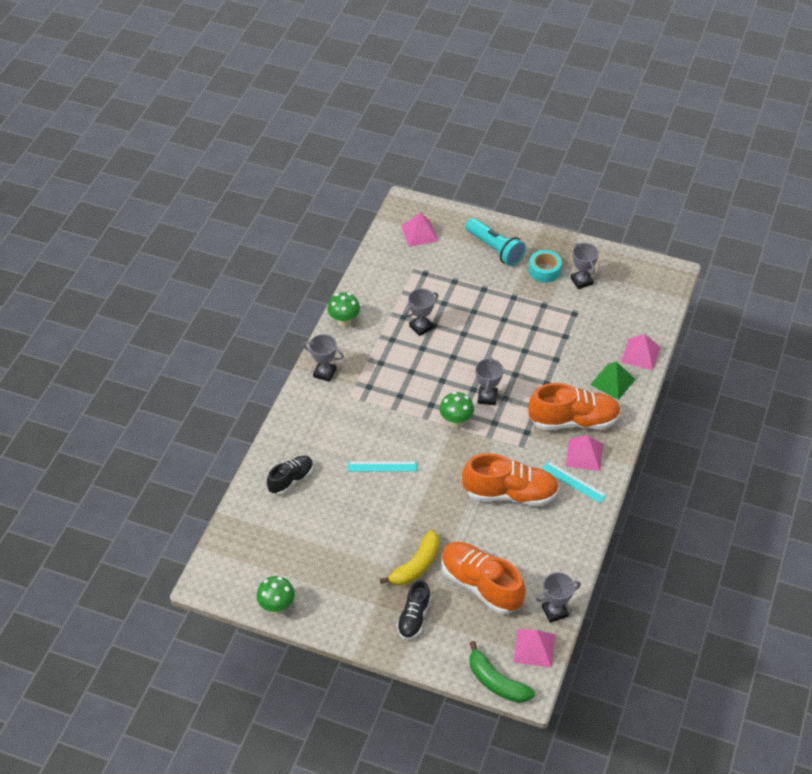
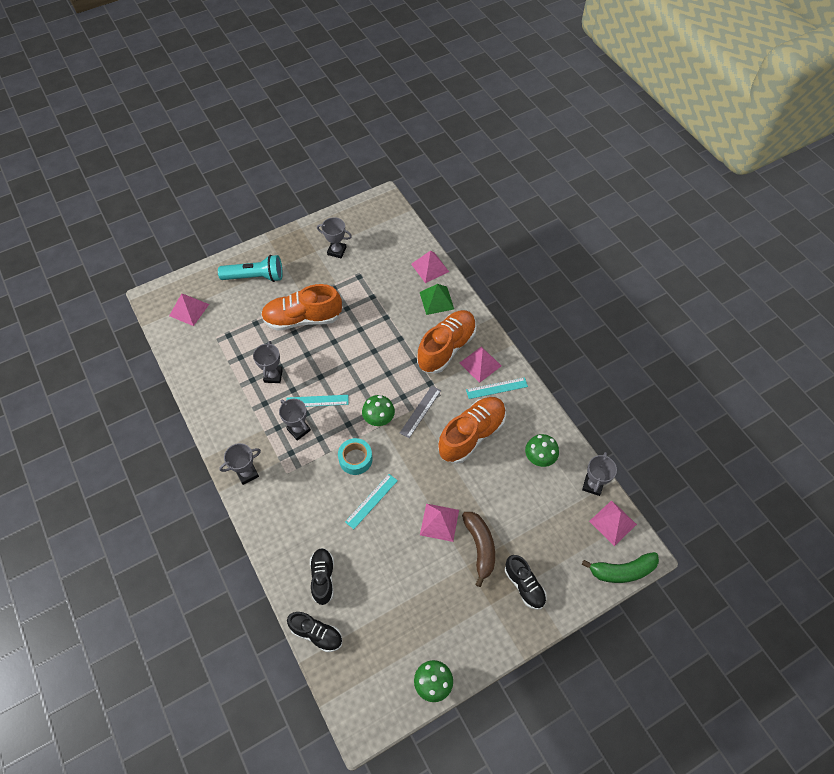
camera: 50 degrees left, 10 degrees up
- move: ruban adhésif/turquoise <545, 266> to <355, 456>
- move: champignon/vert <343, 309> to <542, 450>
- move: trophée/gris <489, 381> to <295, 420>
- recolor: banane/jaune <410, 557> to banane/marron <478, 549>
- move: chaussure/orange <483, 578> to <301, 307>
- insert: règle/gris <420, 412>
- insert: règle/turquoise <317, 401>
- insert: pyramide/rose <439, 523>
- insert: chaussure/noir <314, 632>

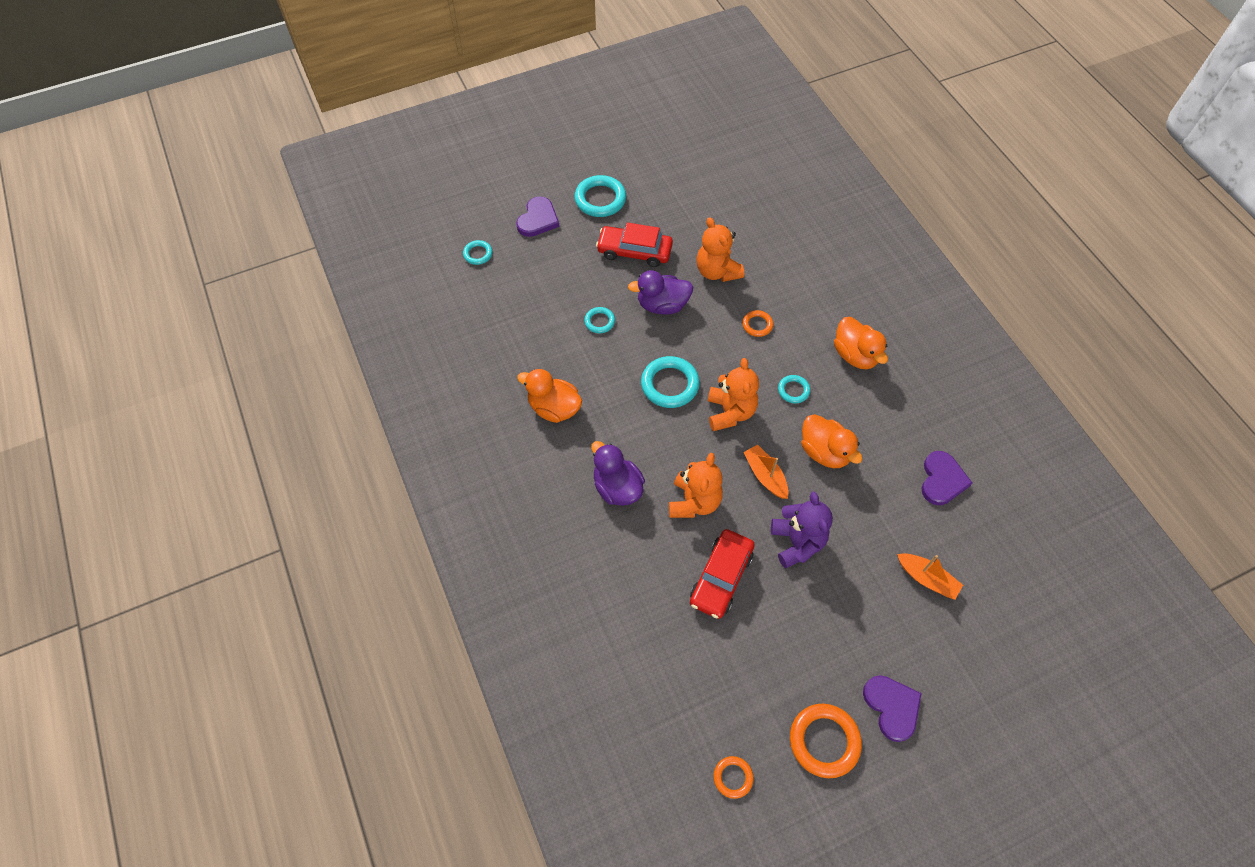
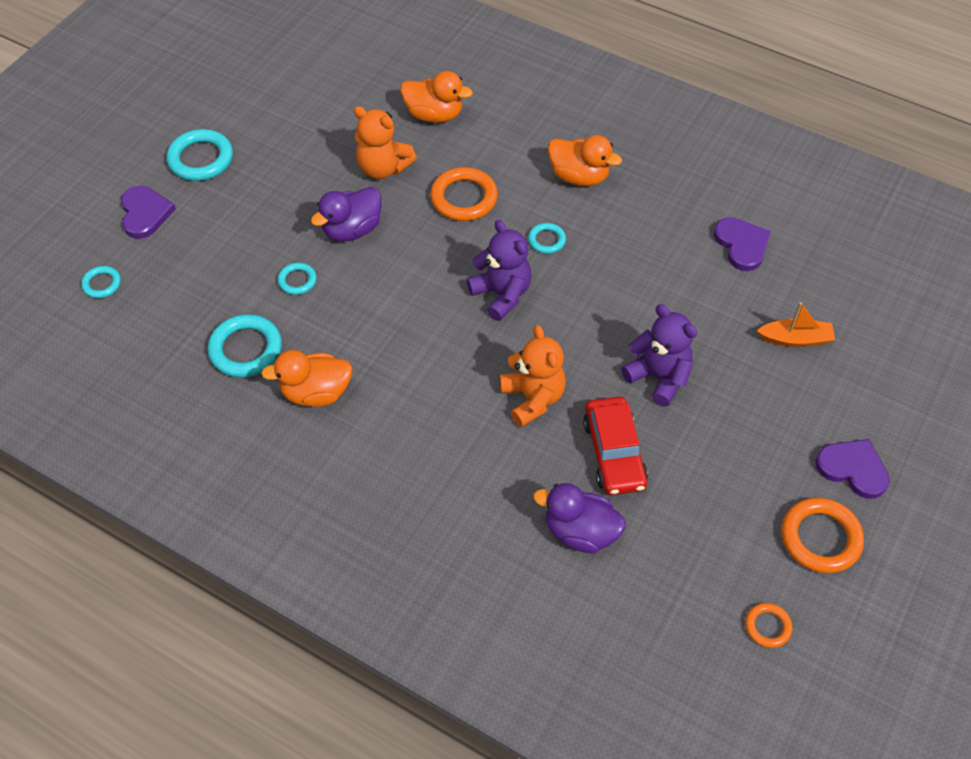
camera: 35 degrees left, 5 degrees down
- delete: voiture/rouge <634, 244>
- resize: anneau/orange <757, 323> = <464, 194> x1.82
- move: anneau/turquoise <670, 382> to <245, 346>
- recolor: ours en peluche/orange <733, 394> to ours en peluche/violet <499, 270>
- move: canard/orange <832, 441> to <436, 97>
- move: canard/violet <618, 473> to <579, 518>
- delete: bateau/orange <766, 472>

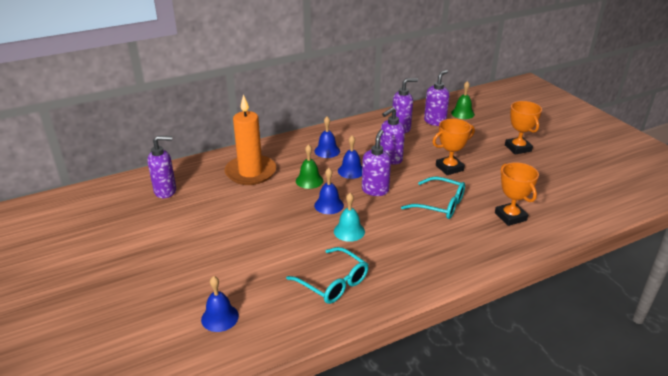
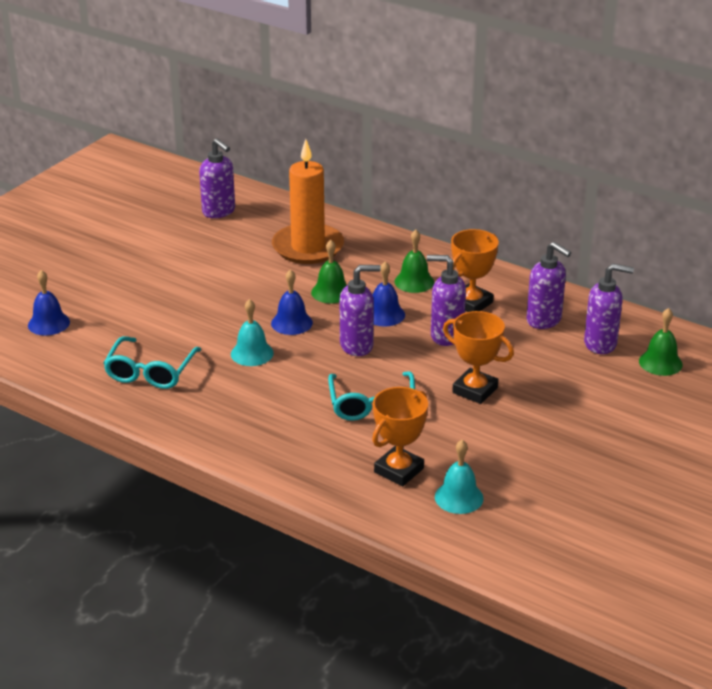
camera: 60 degrees right, 0 degrees up
- move: trophée/orange <523, 128> to <475, 270>
- recolor: cloche/bleu <327, 137> to cloche/vert <414, 261>
- insert: cloche/turquoise <459, 477>

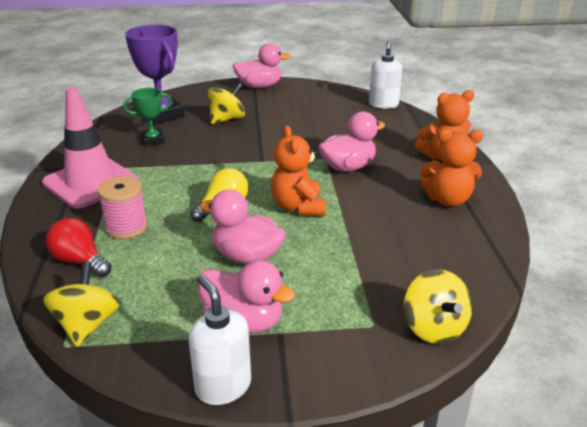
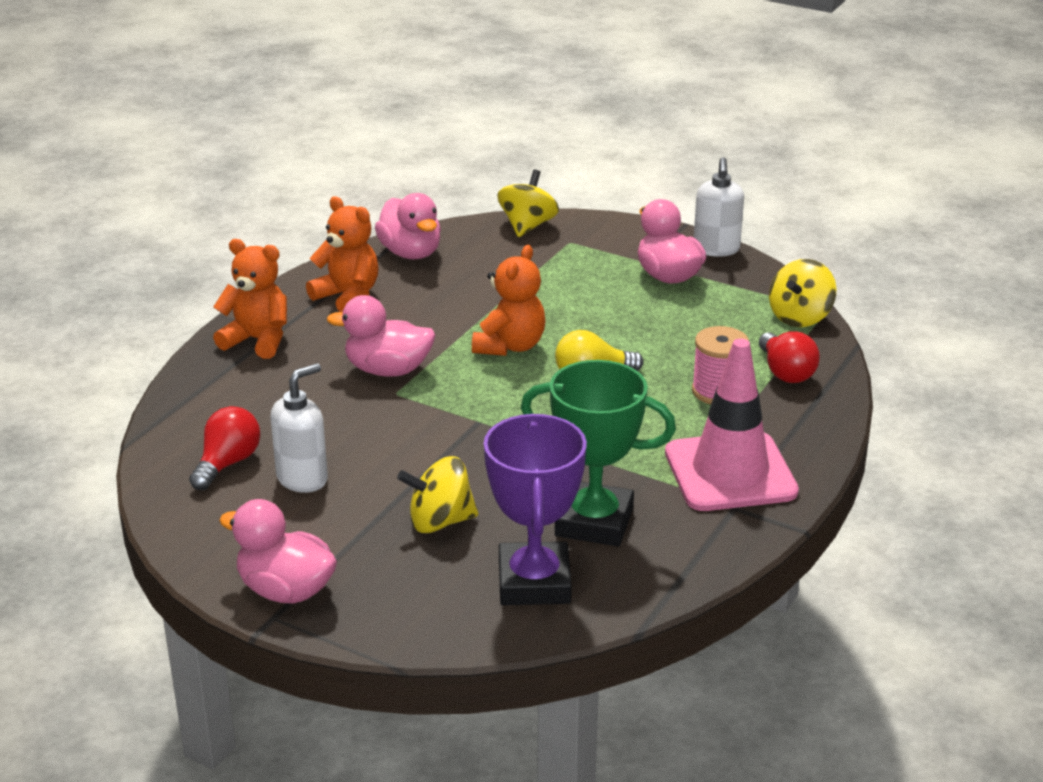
camera: 145 degrees left, 0 degrees up
- move: distributeur de savon/blanc <385, 75> to <299, 428>
- resize: trophée/vert <147, 117> = <598, 453> x1.80
- move: canard/rose <243, 227> to <408, 226>
- insert: ampoule/rouge <225, 448>

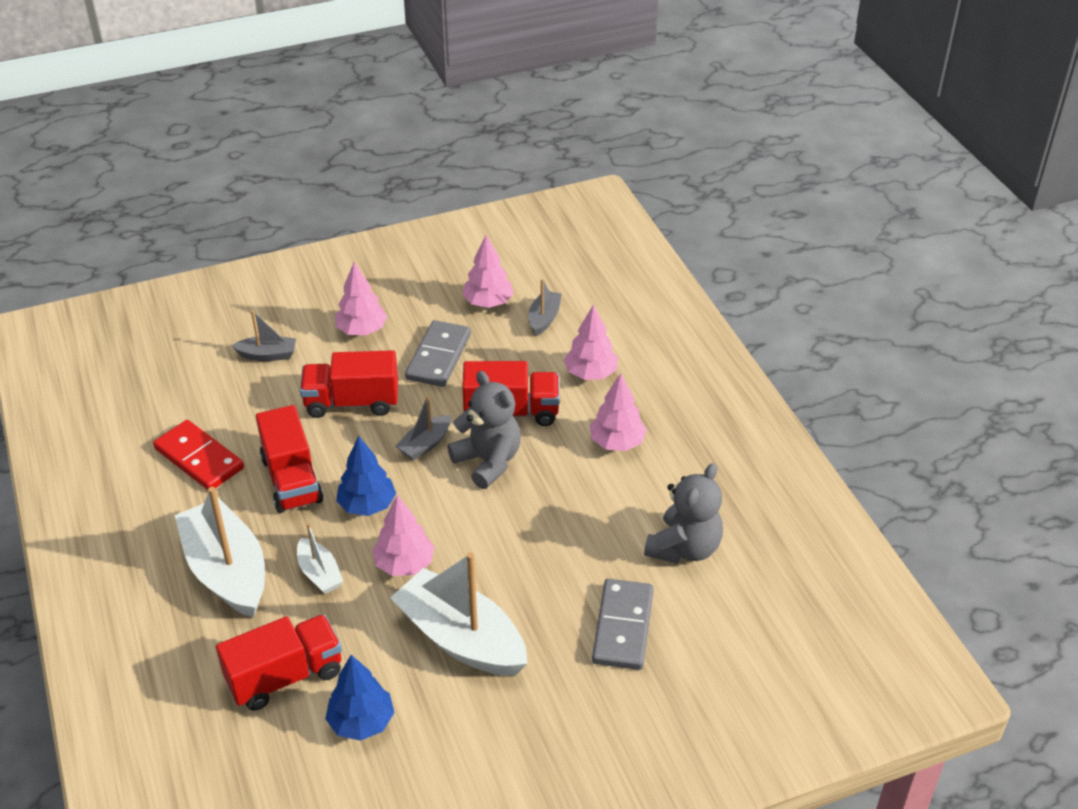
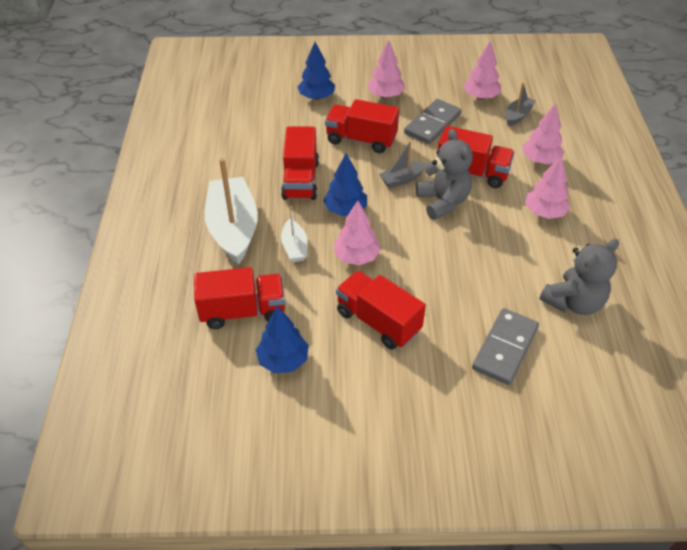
camera: 20 degrees right, 5 degrees up
- replace: bateau/gris <264, 335> to arbre/bleu <316, 71>
- delete: domino/rouge <198, 455>
- replace: bateau/blanc <459, 614> to camion/rouge <381, 310>

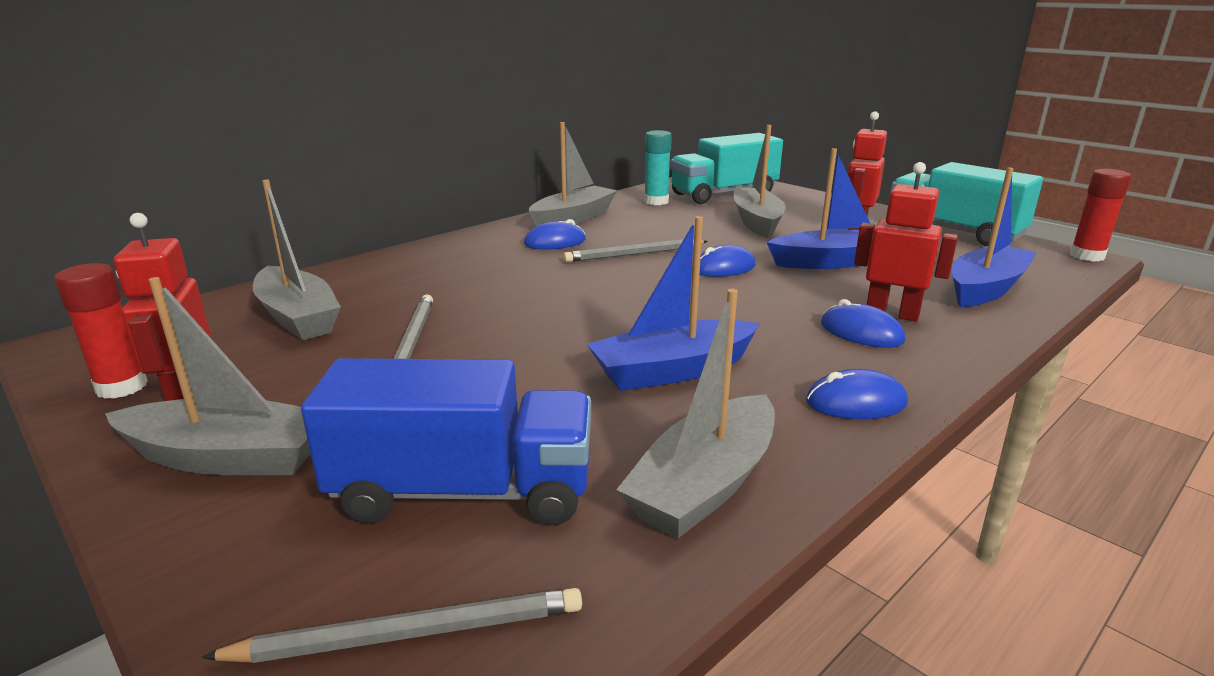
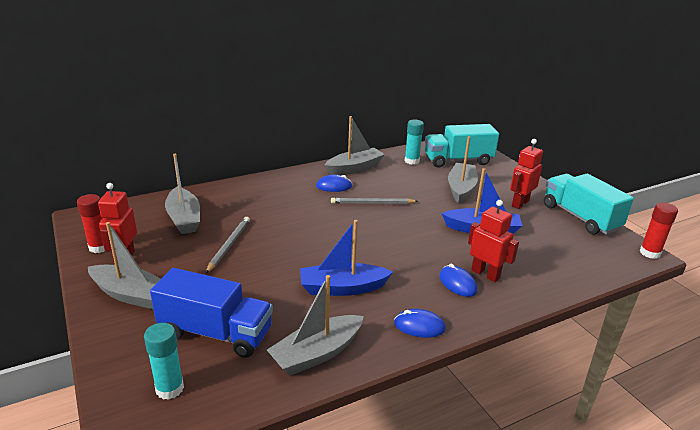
camera: 15 degrees right, 5 degrees up
- delete: bateau/bleu <994, 237>
- delete: souris/bleu <723, 261>
- replace: crayon/gris <391, 625> to bâton de colle/turquoise <164, 361>

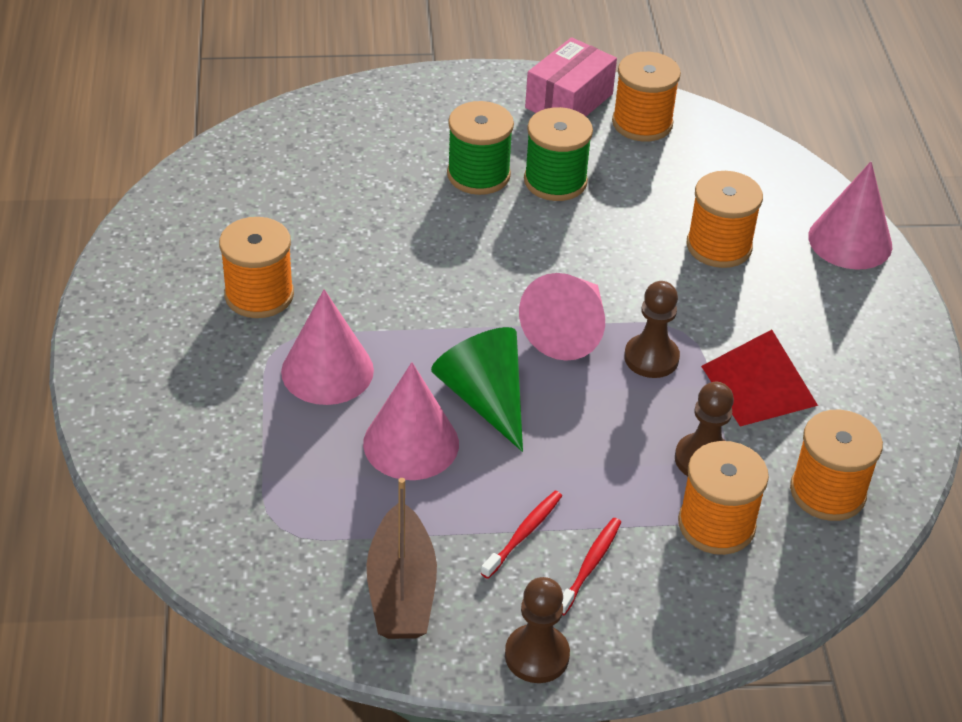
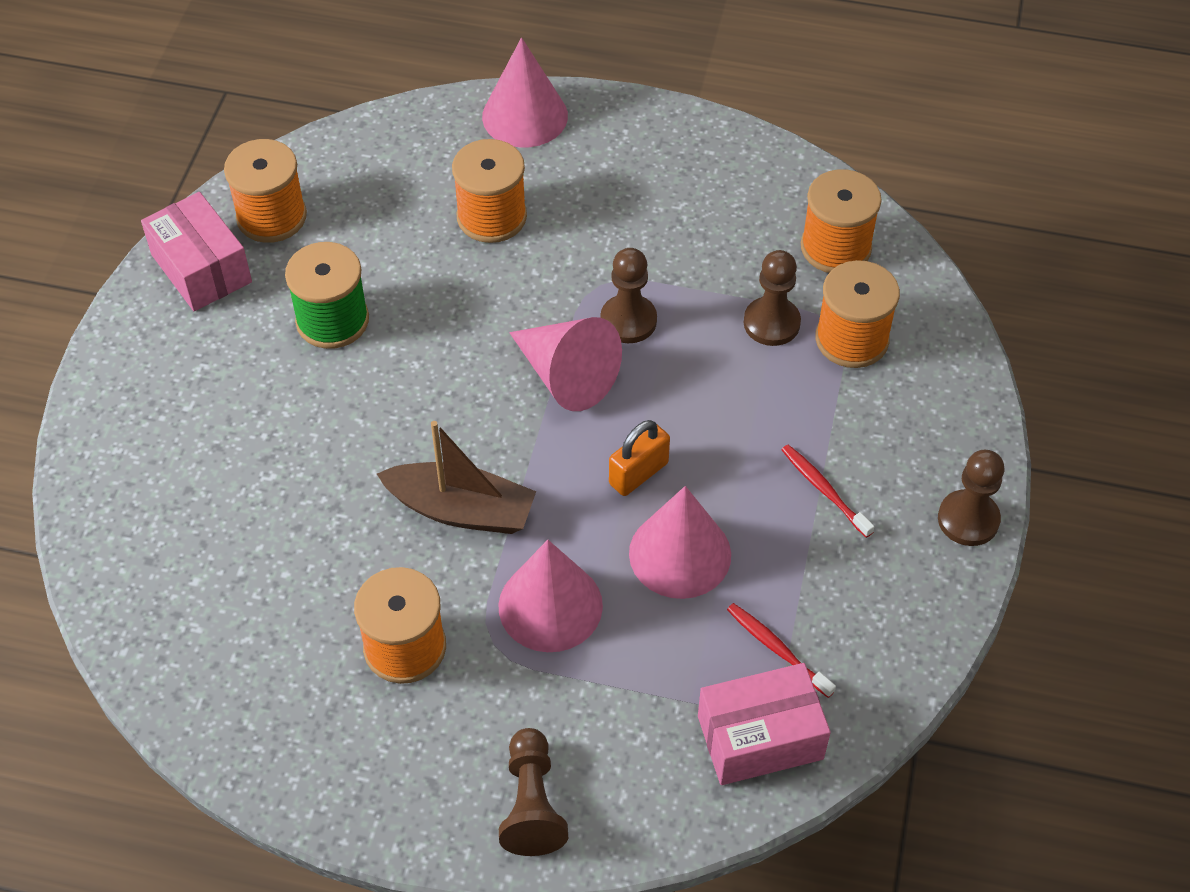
camera: 70 degrees left, 10 degrees up
- delete: bobine/vert <480, 148>
- replace: cône/vert <477, 389> to cadenas/orange <639, 458>
- delete: pyramide/rouge <759, 378>
- move: bateau/marron <401, 558> to <456, 477>
- move: brosse à dents/rouge <591, 566> to <781, 650>
- insert: boîte/rose <764, 724>
- insert: pion/marron <533, 792>

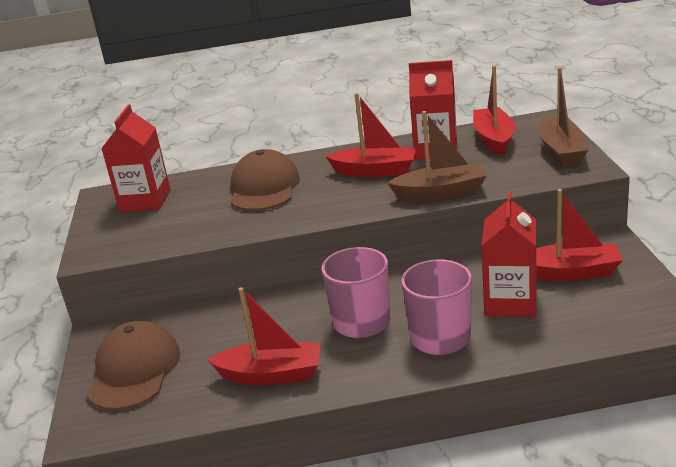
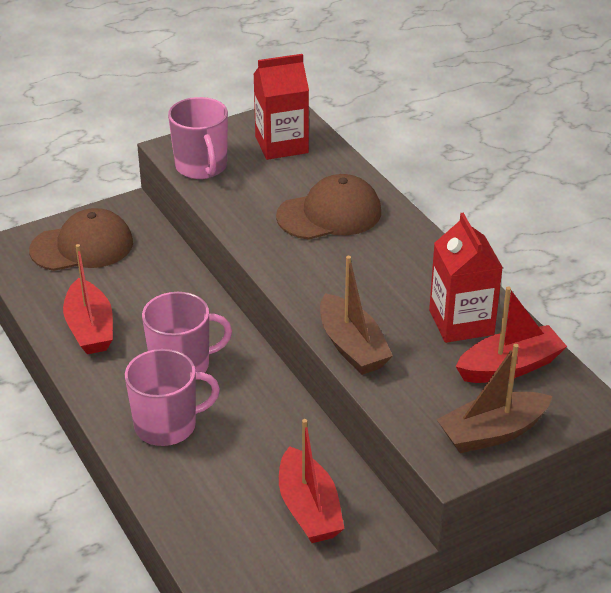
camera: 65 degrees right, 10 degrees up
- delete: bateau/rouge <371, 135>
- delete: brique de lait/rouge <508, 254>
- insert: tasse/rose <198, 138>

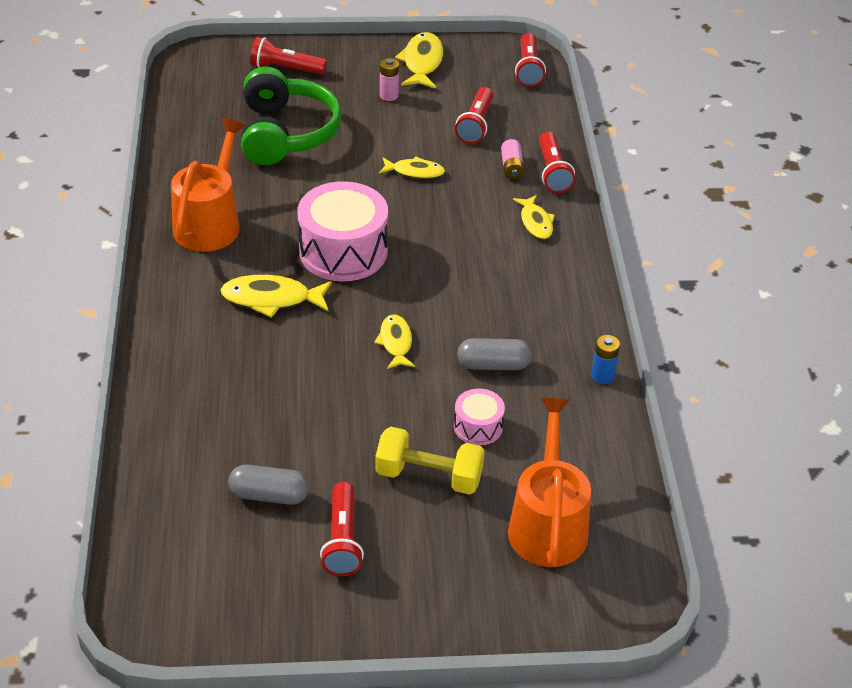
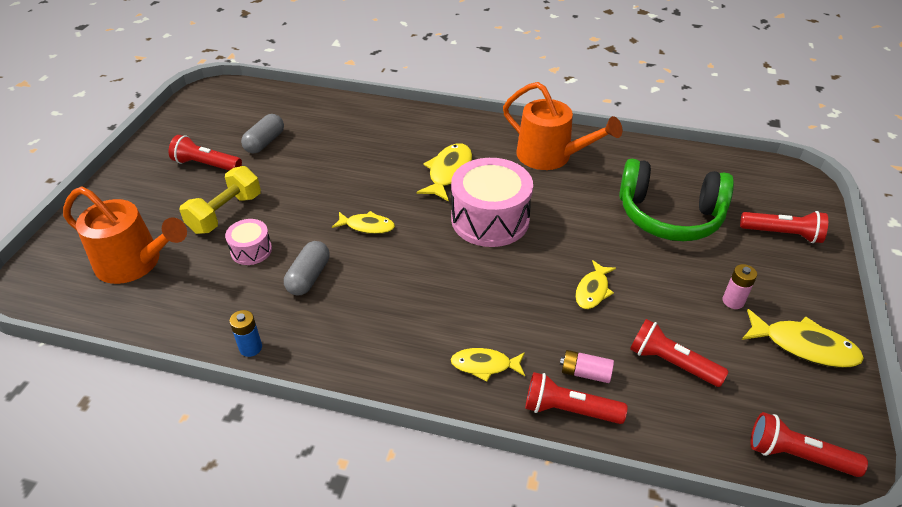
camera: 110 degrees right, 0 degrees up
- rotate: lampe de poche/rouge <288, 56> = <784, 227> 75 degrees clockwise

